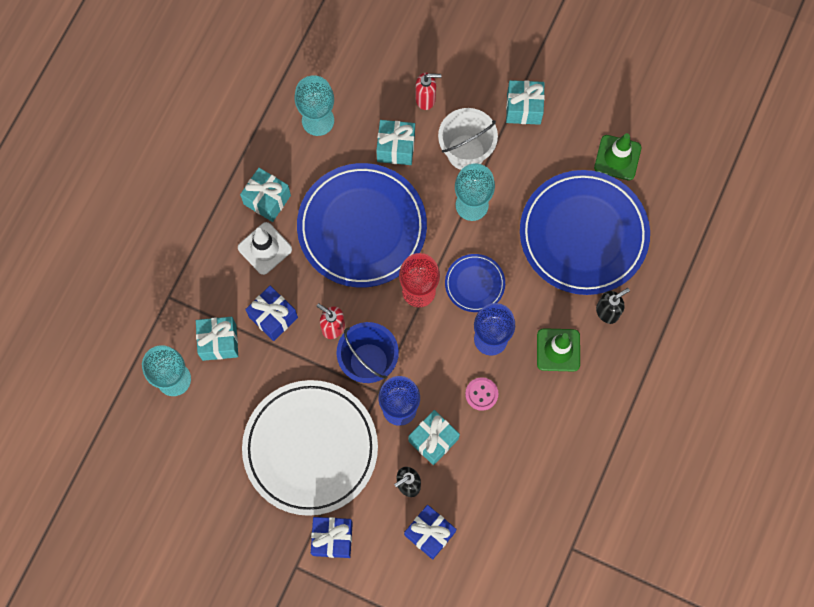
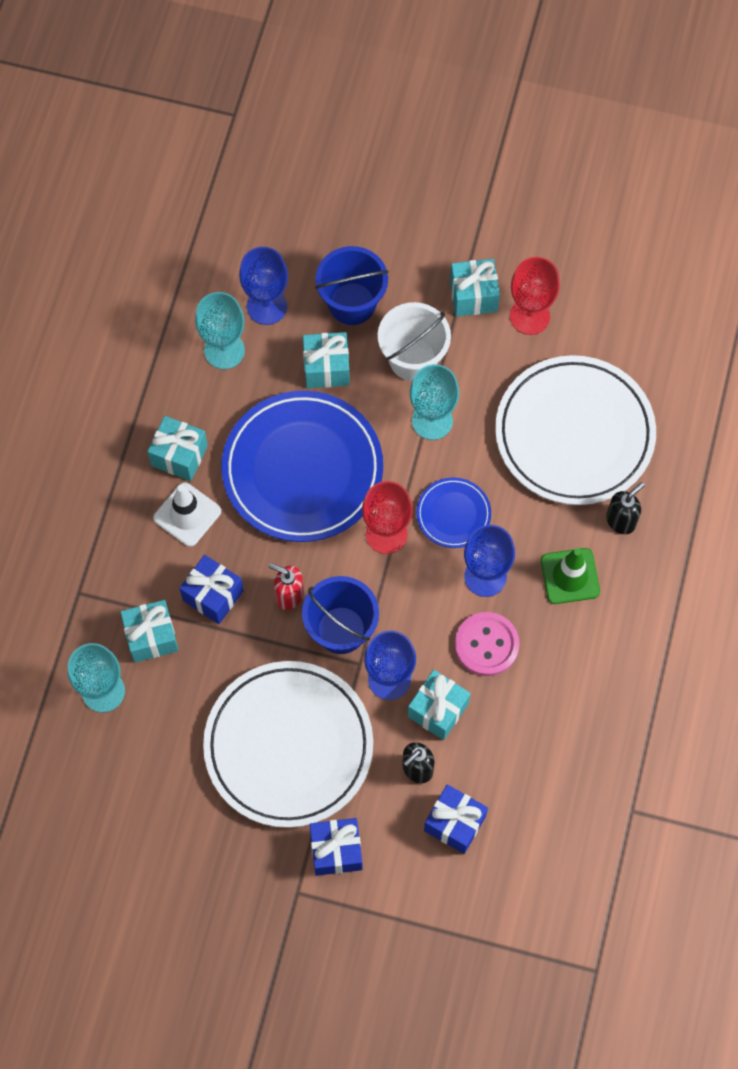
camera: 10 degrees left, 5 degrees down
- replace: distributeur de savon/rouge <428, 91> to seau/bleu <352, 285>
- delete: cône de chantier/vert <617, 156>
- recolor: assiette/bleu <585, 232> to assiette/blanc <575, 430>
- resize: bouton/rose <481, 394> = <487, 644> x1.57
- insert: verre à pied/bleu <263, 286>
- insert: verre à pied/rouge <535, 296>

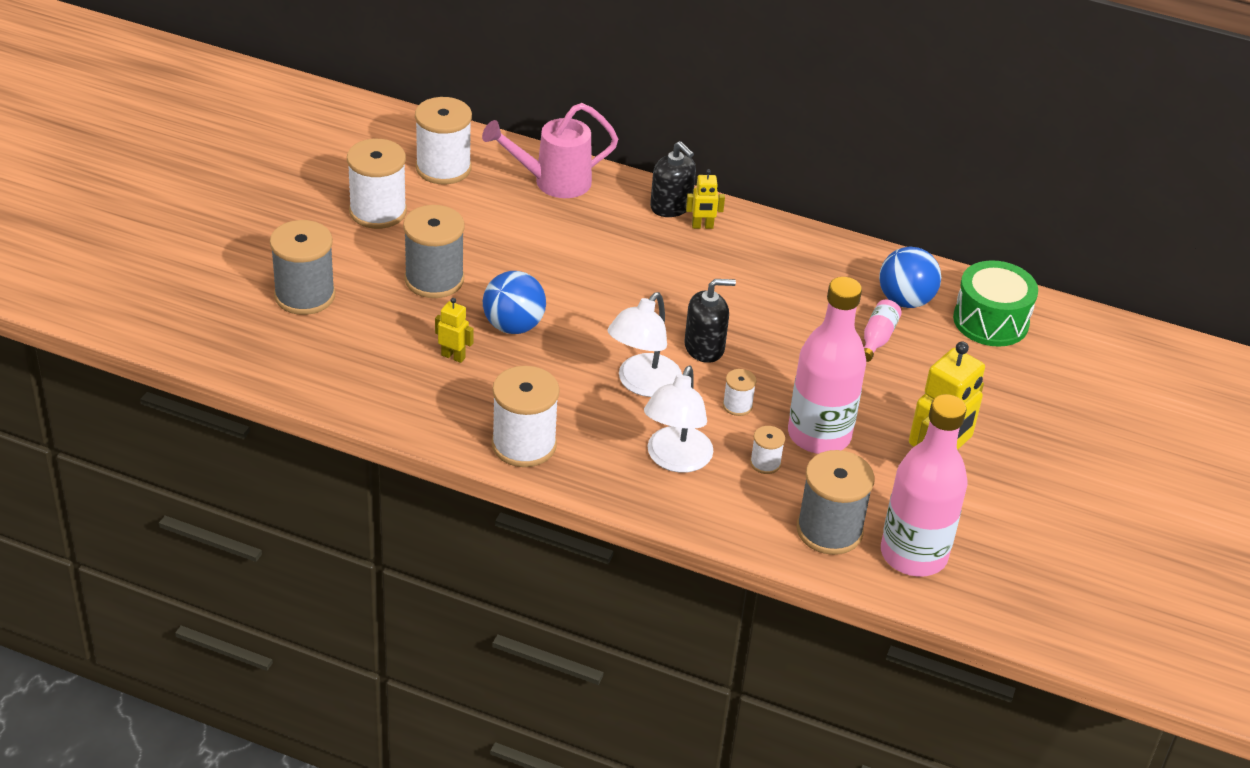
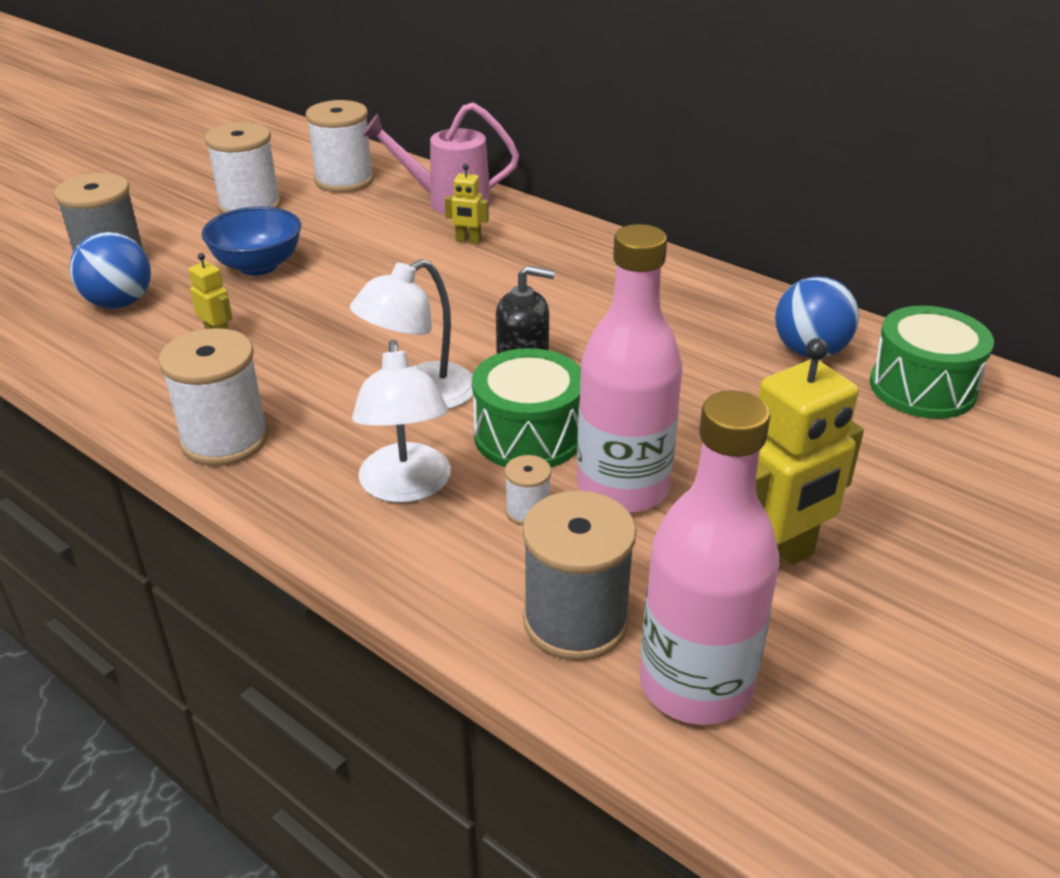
camera: 20 degrees right, 5 degrees down
- delete: distributeur de savon/noir <673, 179>
- move: robot/jaune <705, 199> to <467, 204>
- replace: bobine/gris <434, 251> to bol/bleu <251, 241>
- move: balle/bleu <514, 302> to <110, 270>
- delete: bouteille/rose <883, 331>
- rotate: lampe/blanc <678, 419> = <401, 421> 45 degrees counterclockwise
- replace: bobine/blanc <740, 392> to tambour/vert <526, 408>

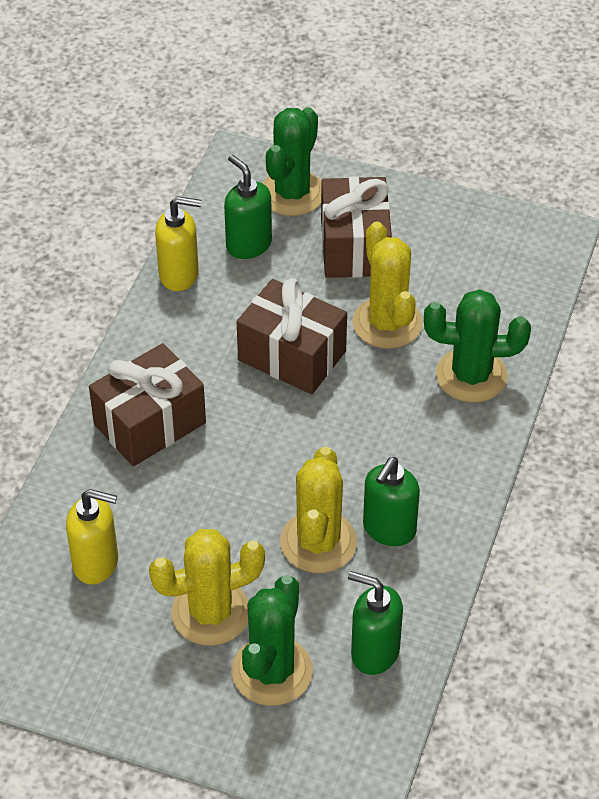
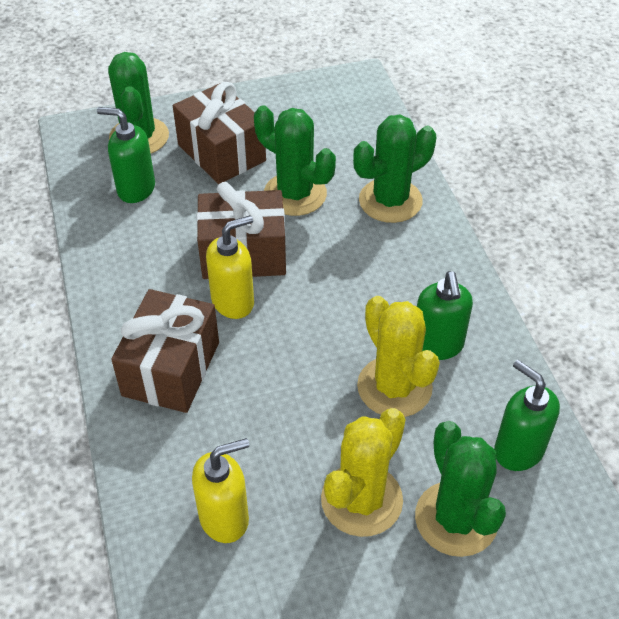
camera: 35 degrees left, 0 degrees up
- move: distributeur de savon/jaune <178, 243> to <230, 267>
- recolor: cactus/jaune <388, 285> to cactus/vert <295, 160>
- rotate: distributeur de savon/vert <375, 623> = <527, 415> 60 degrees clockwise

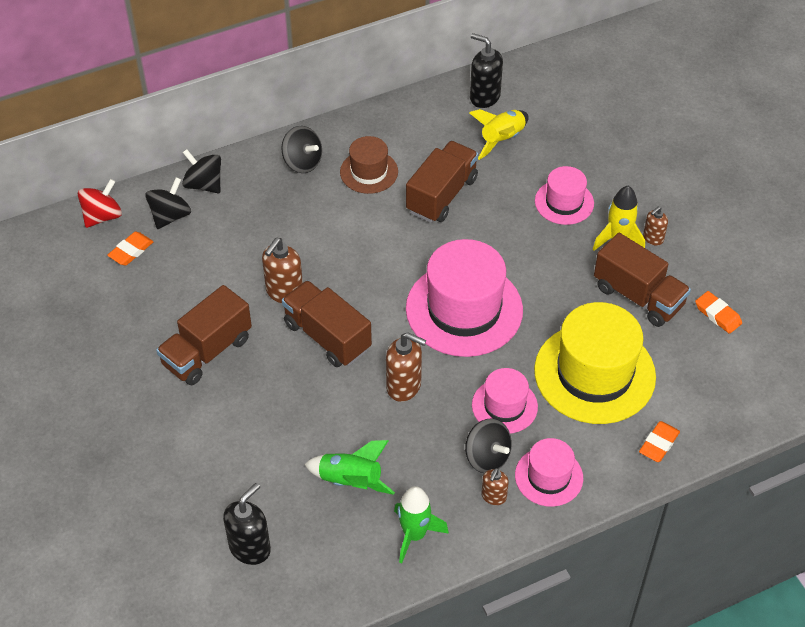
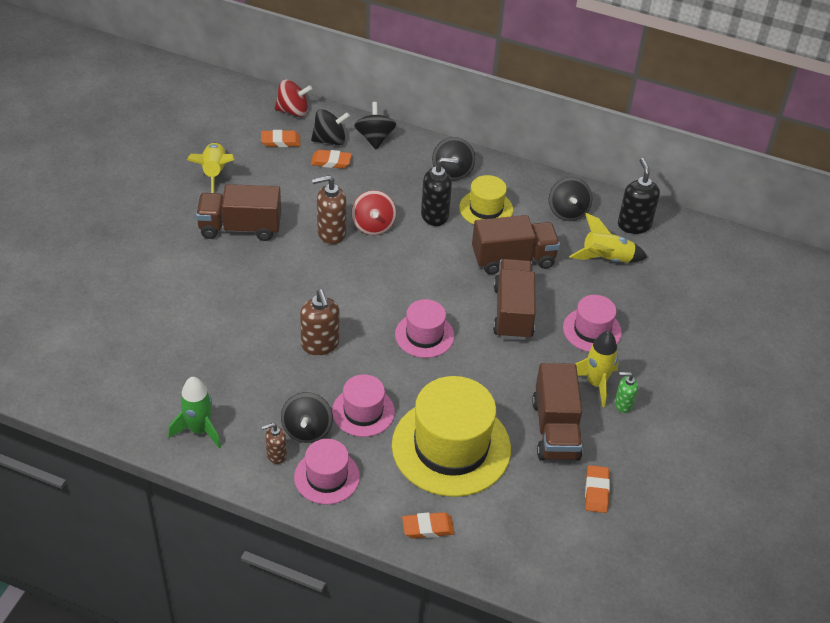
camera: 45 degrees right, 5 degrees down
- recolor: chapeau/marron <369, 165> to chapeau/jaune <486, 200>
- recolor: distributeur de savon/marron <655, 226> to distributeur de savon/vert <626, 392>
- resize: chapeau/rose <464, 298> = <424, 328> x0.54
- move: camion/marron <327, 323> to <514, 299>
- delete: fusée/vert <349, 467>
- move: distributeur de savon/noir <247, 524> to <439, 191>
- insert: fusée/jaune <210, 168>
- insert: gomme/orange <331, 159>
- insert: toupie/noir <570, 199>
- insert: toupie/rouge <373, 212>

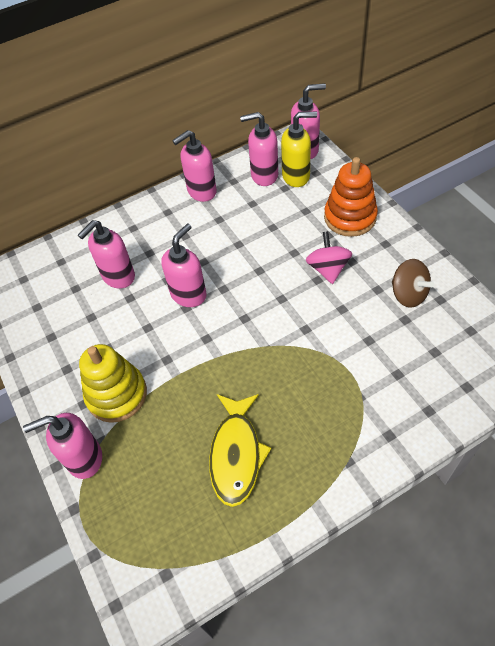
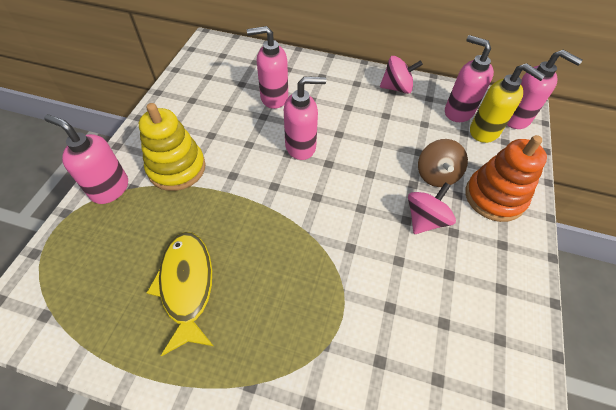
camera: 40 degrees right, 0 degrees up
- replace: distributeur de savon/rose <194, 166> to toupie/rose <401, 75>
- move: toupie/marron <413, 283> to <443, 163>
- rotate: poisson/jaune <240, 450> = <179, 294> 120 degrees clockwise

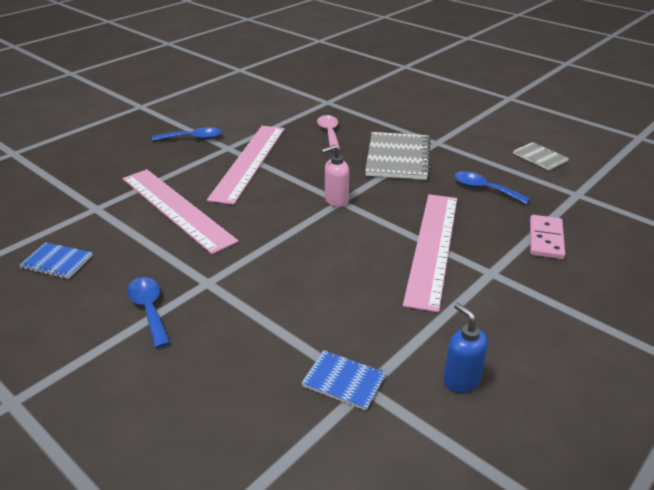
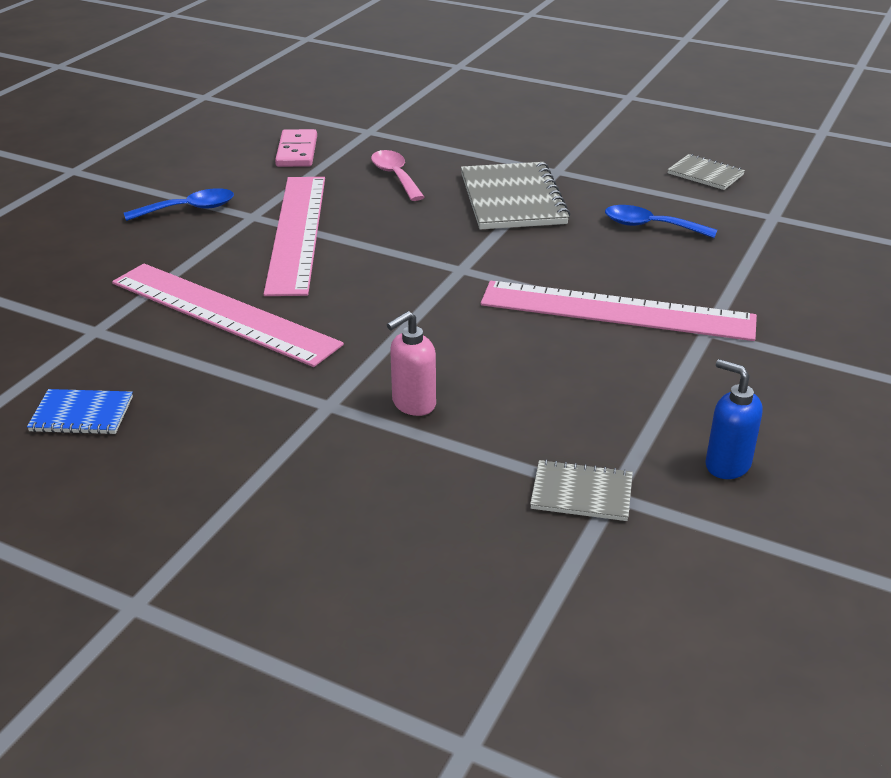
camera: 15 degrees left, 0 degrees up
- move: distributeur de savon/rose <335, 176> to <411, 363>
- rotate: règle/rose <430, 253> = <618, 311> 75 degrees counterclockwise
- move: domino/rose <547, 237> to <296, 148>
- delete: cuillère/bleu <148, 312>
- recolor: carnet/bleu <343, 380> to carnet/gris <581, 490>

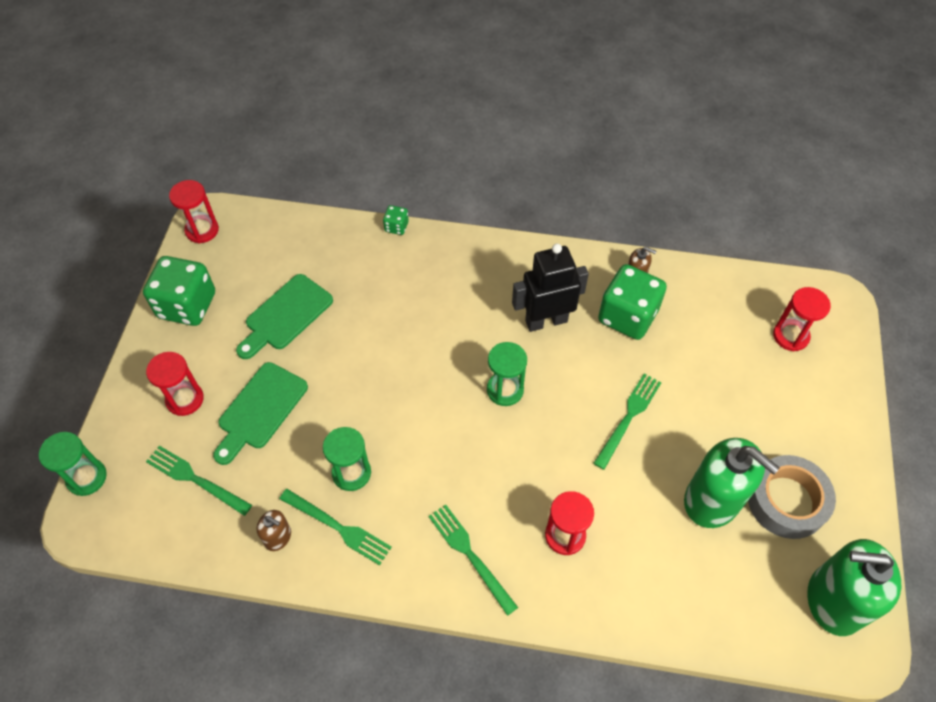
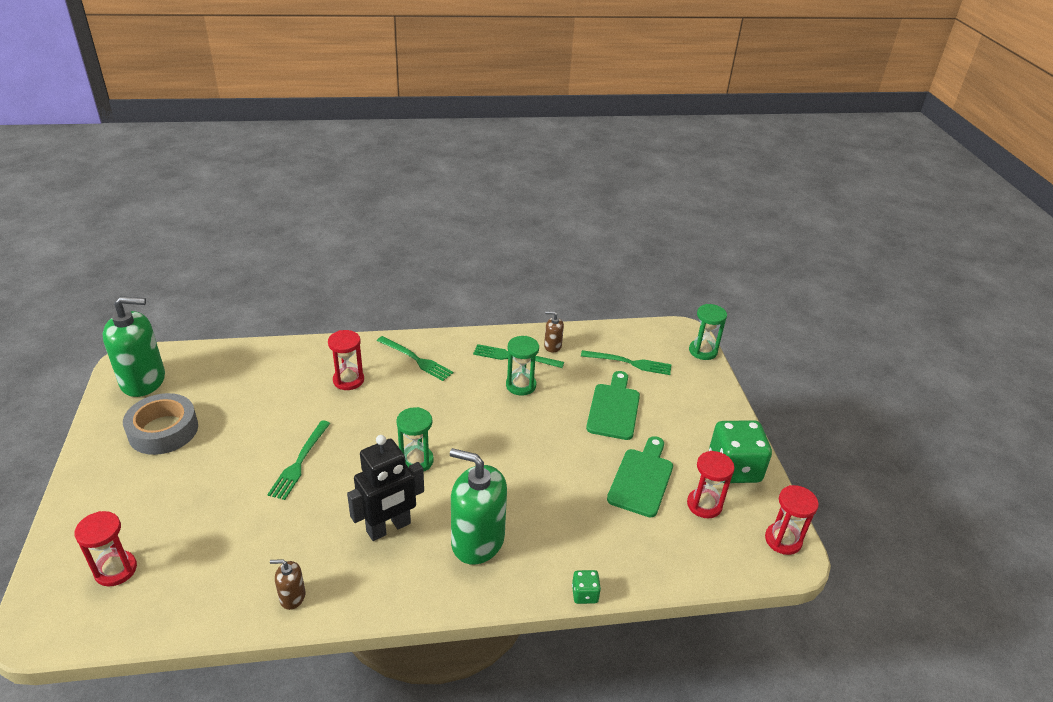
camera: 160 degrees right, 20 degrees down
- delete: dé/vert <632, 302>
- move: sablier/rouge <175, 384> to <711, 484>
- move: distributeur de savon/vert <732, 483> to <478, 506>

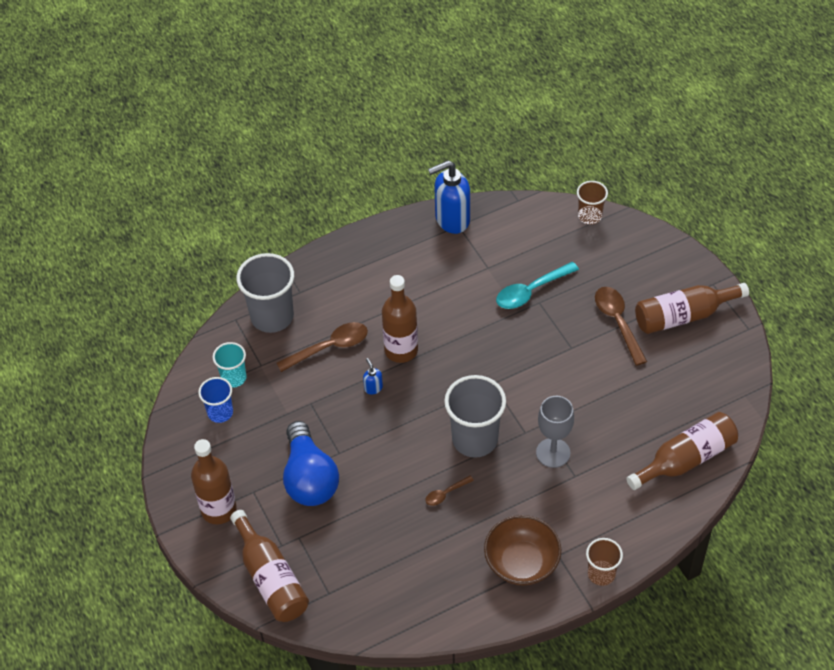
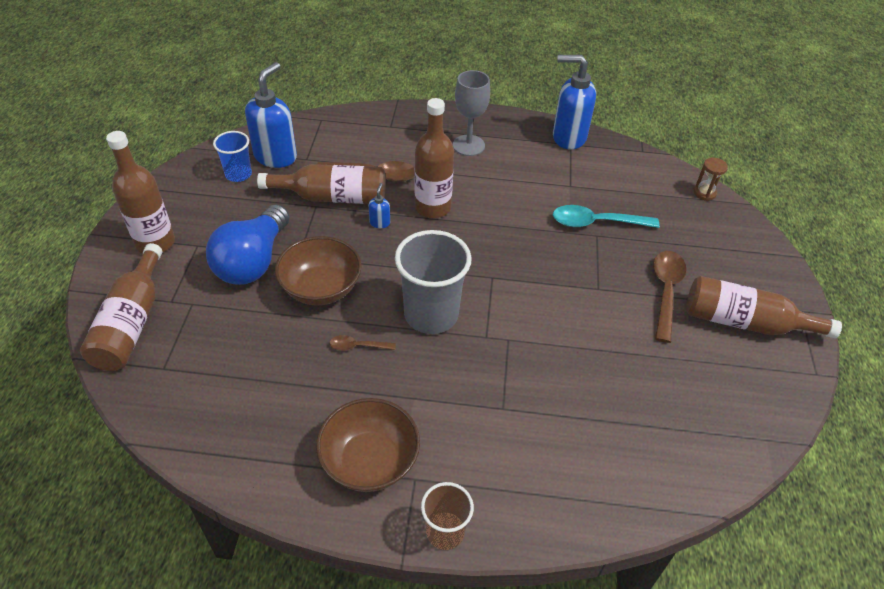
camera: 30 degrees right, 5 degrees down
- replace: gobelet/marron <592, 202> to sablier/marron <711, 179>
- delete: gobelet/gris <265, 293>
- replace: gobelet/turquoise <229, 365> to distributeur de savon/bleu <271, 115>
- move: verre à pied/gris <555, 432> to <471, 113>
- move: bouteille/marron <682, 451> to <321, 184>
- insert: bol/marron <318, 271>

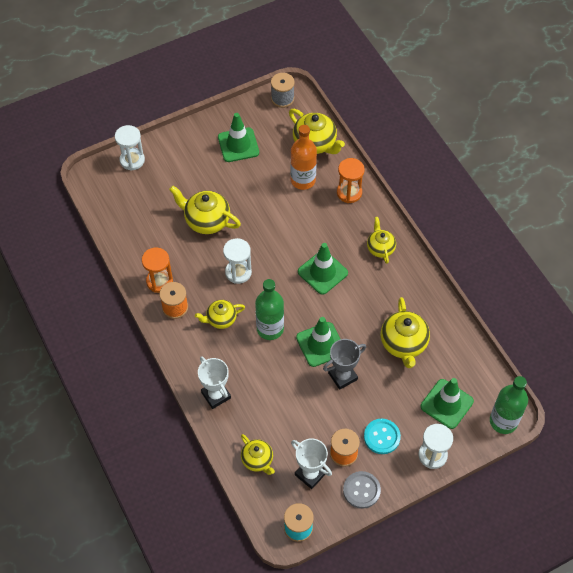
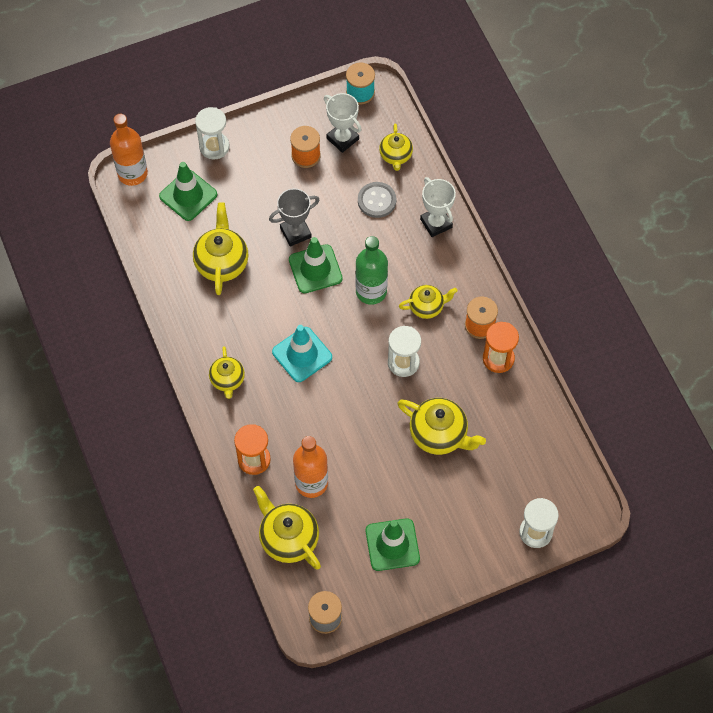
camera: 175 degrees left, 5 degrees up
- recolor: cône de chantier/vert <323, 269> to cône de chantier/turquoise <302, 353>
- recolor: bouteille/vert <509, 405> to bouteille/orange <129, 150>
- delete: bouton/turquoise <382, 436>
- rotate: théière/jaune <258, 454> = <396, 147> 150 degrees counterclockwise
- move: bouton/gris <362, 490> to <377, 200>

